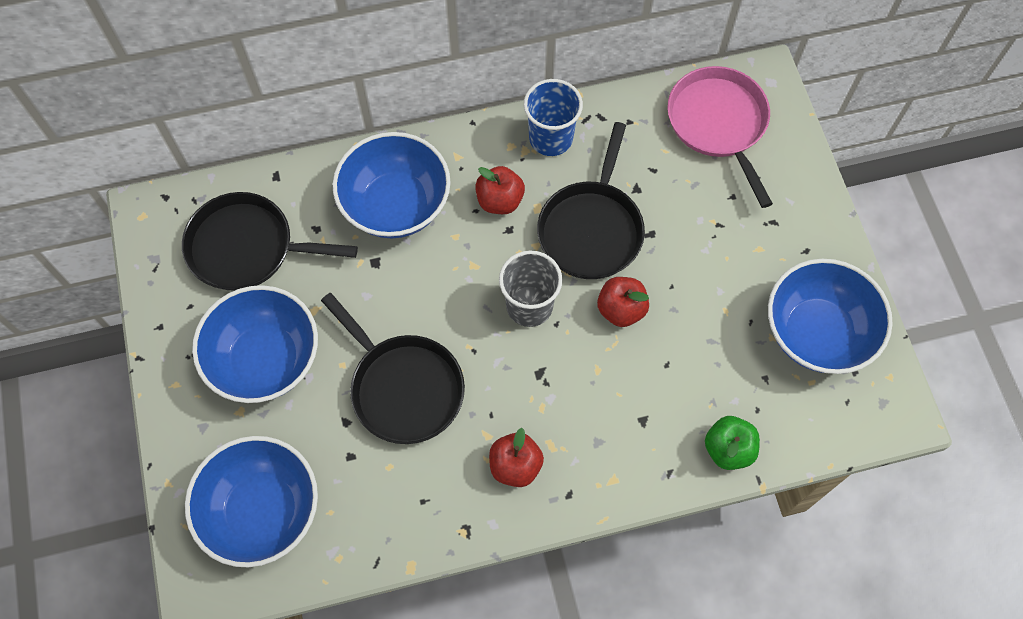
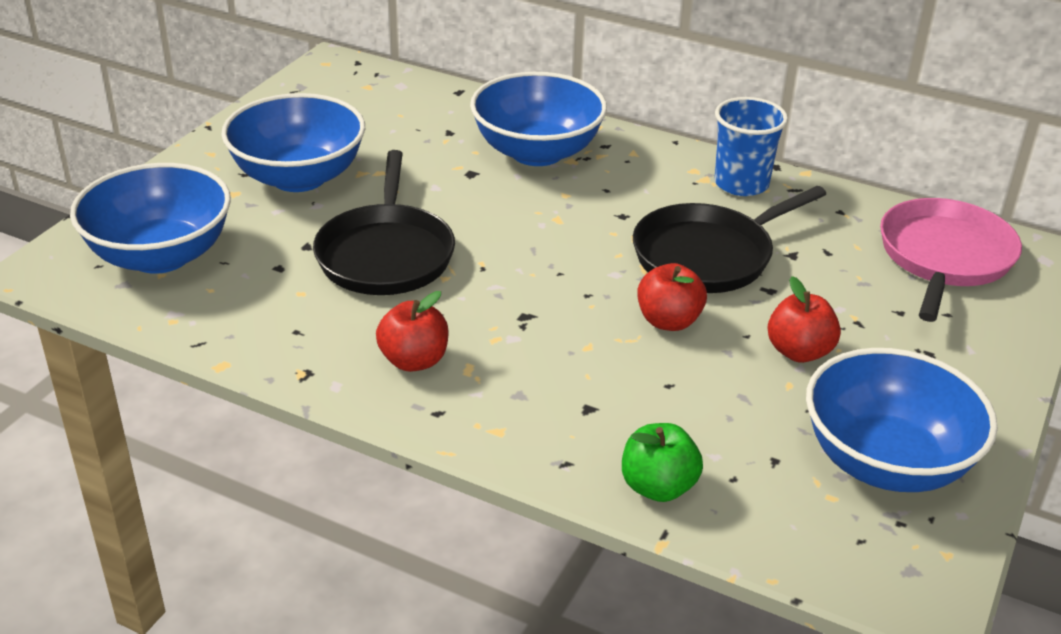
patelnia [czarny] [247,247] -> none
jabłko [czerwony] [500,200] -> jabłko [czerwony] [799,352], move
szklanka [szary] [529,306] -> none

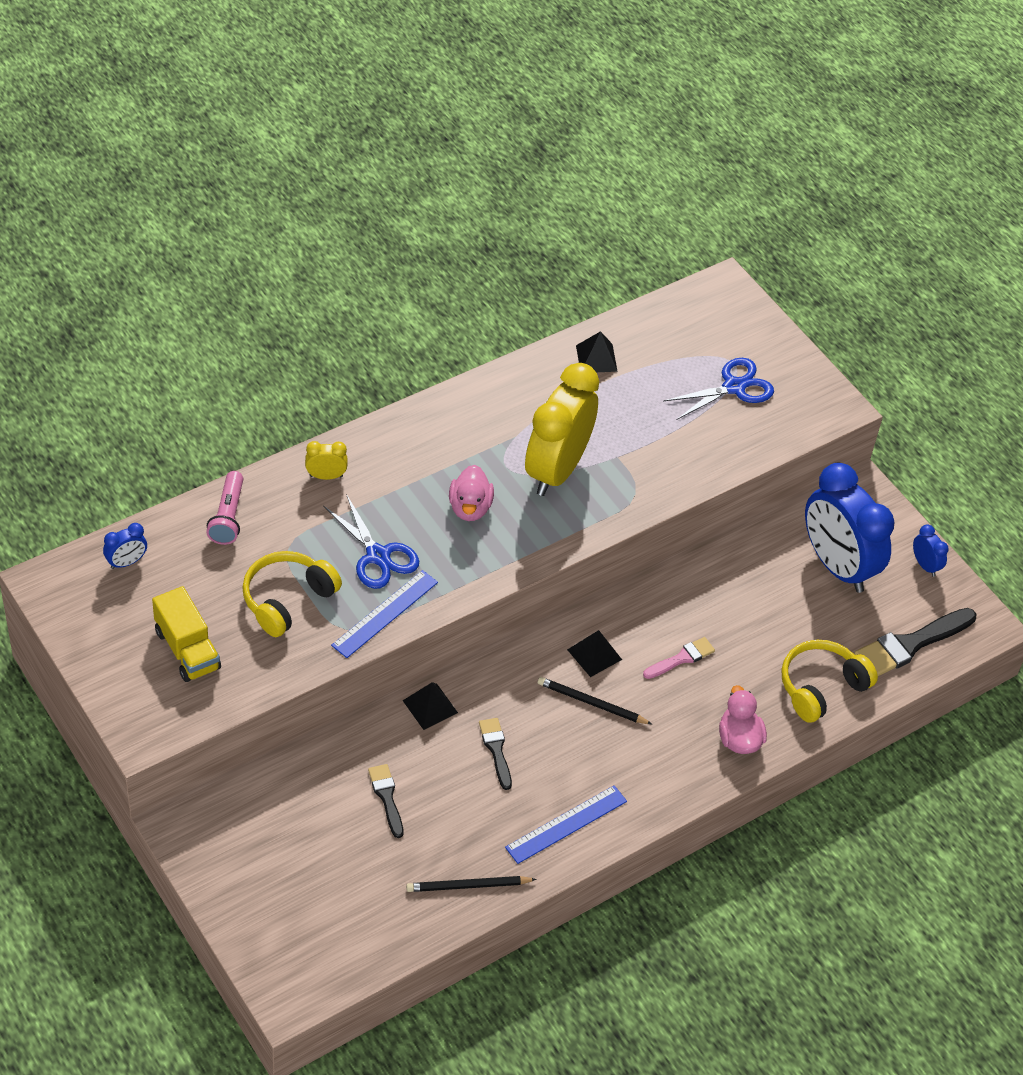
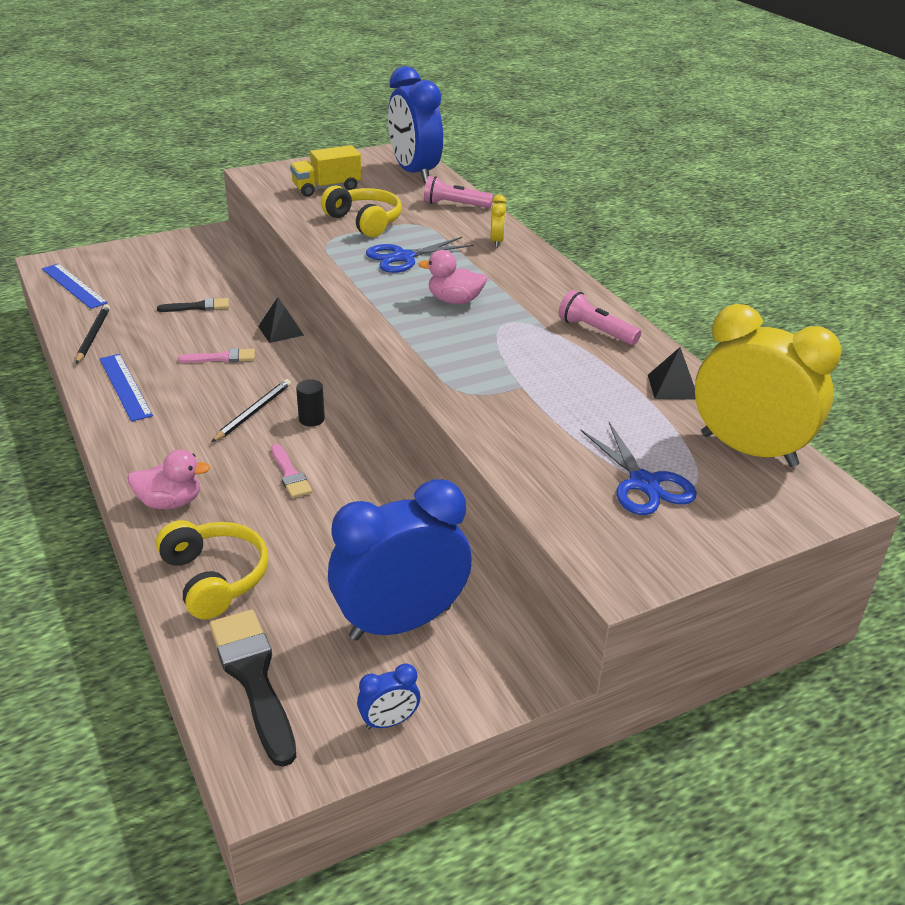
budzik [niebieski] [126,562] -> budzik [niebieski] [414,172], x2.47
linijka [niebieski] [385,613] -> linijka [niebieski] [74,286], move
pędzel [czarny] [496,750] -> pędzel [różowy] [222,358]
budzik [żółty] [556,470] -> budzik [żółty] [748,450], move
piramida [czarny] [594,654] -> walec [czarny] [311,419]
none -> latarka [różowy] [595,331]

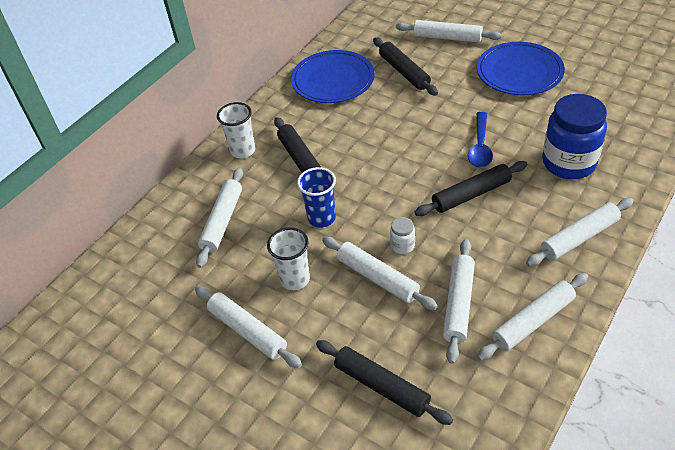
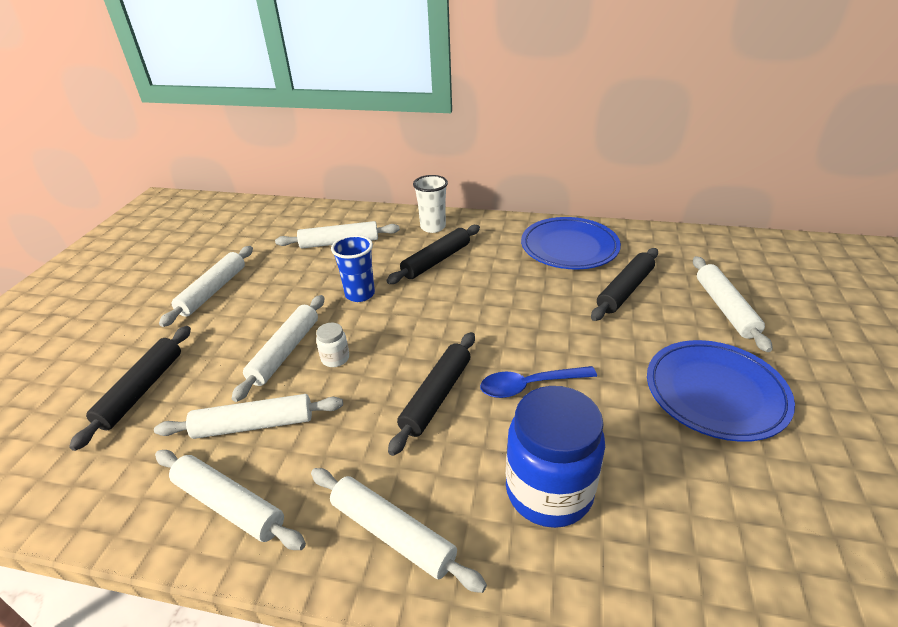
szklanka [biały] [295,279] -> none
wałek do ciasta [czarny] [471,194] -> wałek do ciasta [czarny] [437,396], 75 degrees clockwise

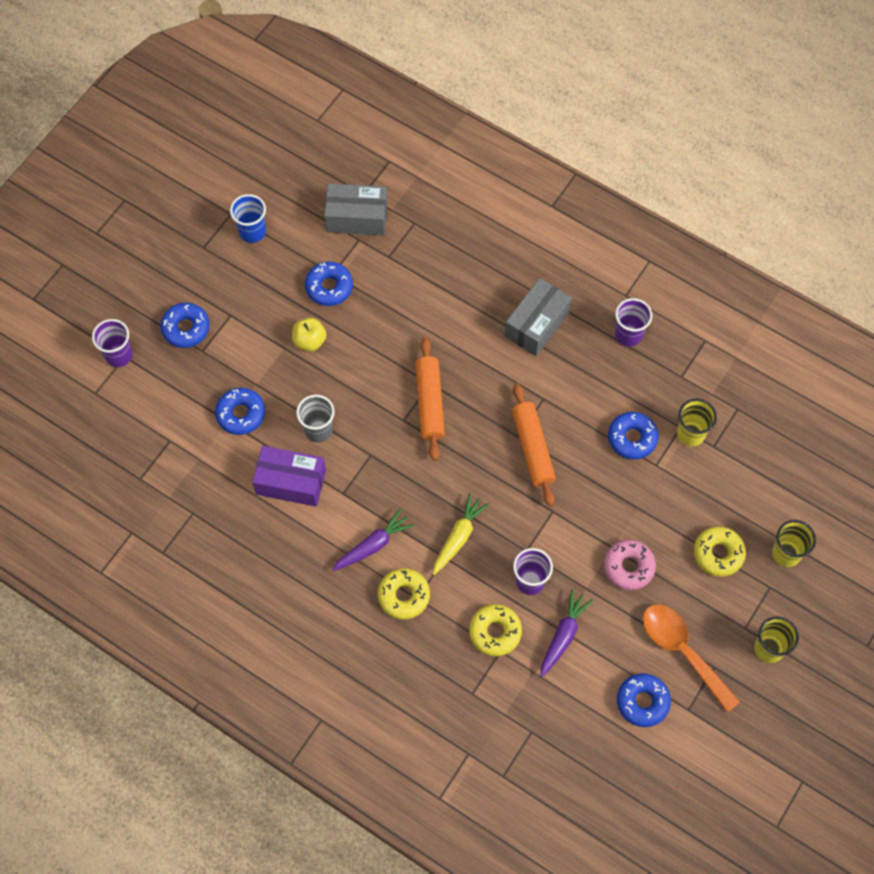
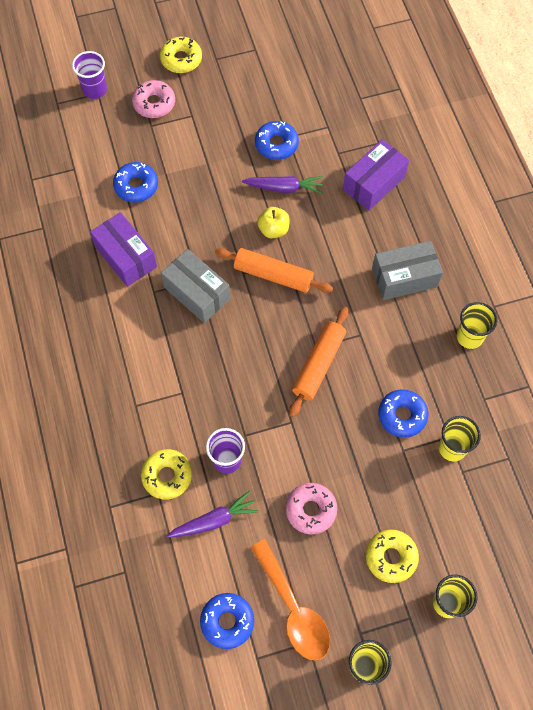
donut [niebieski] [186,328] -> donut [różowy] [154,103]
szklanka [niebieski] [252,232] -> none
jabłko [żółty] [309,341] -> jabłko [żółty] [273,229], move
szklanka [szary] [318,430] -> none
pudełko [szary] [357,217] -> pudełko [szary] [197,293], move
marchewka [fioletowy] [373,545] -> marchewka [fioletowy] [284,188], move
donut [żółty] [404,596] -> donut [żółty] [181,59], move
wałek do ciasta [pomarańczowy] [430,403] -> wałek do ciasta [pomarańczowy] [273,275], 75 degrees clockwise
marchewka [żółty] [458,536] -> none
szklanka [fioletowy] [628,335] -> szklanka [żółty] [469,337]
łyżka [pomarańczowy] [682,651] -> łyżka [pomarańczowy] [294,609], 150 degrees clockwise
none -> pudełko [fioletowy] [373,183]

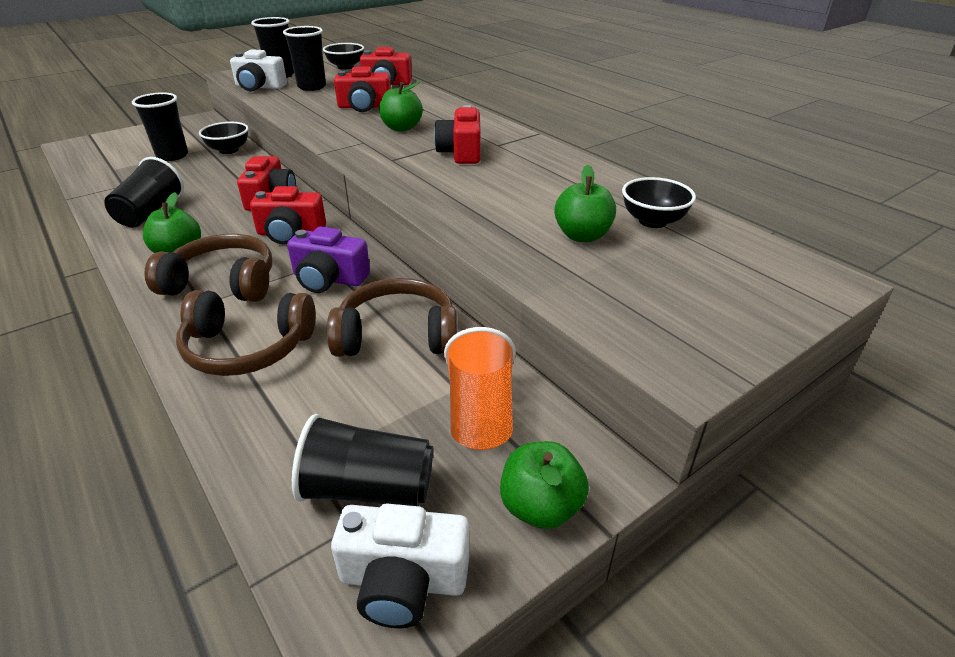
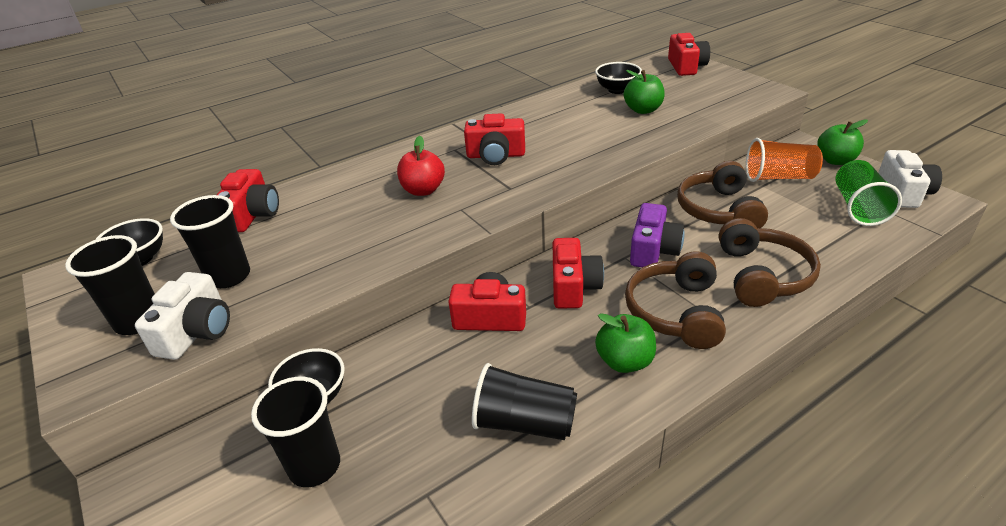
szklanka [czarny] [368,488] -> szklanka [zielony] [858,207]
aparat fotograficzny [czerwony] [364,107] -> aparat fotograficzny [czerwony] [686,67], move
jabłko [zielony] [401,128] -> jabłko [czerwony] [423,190]

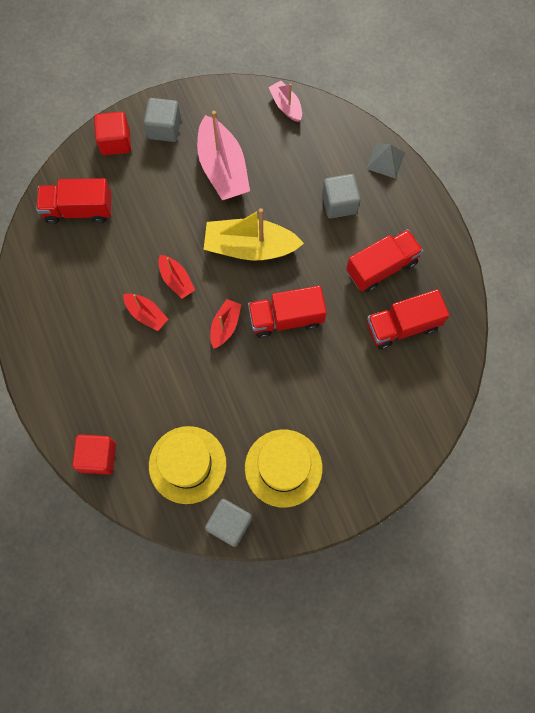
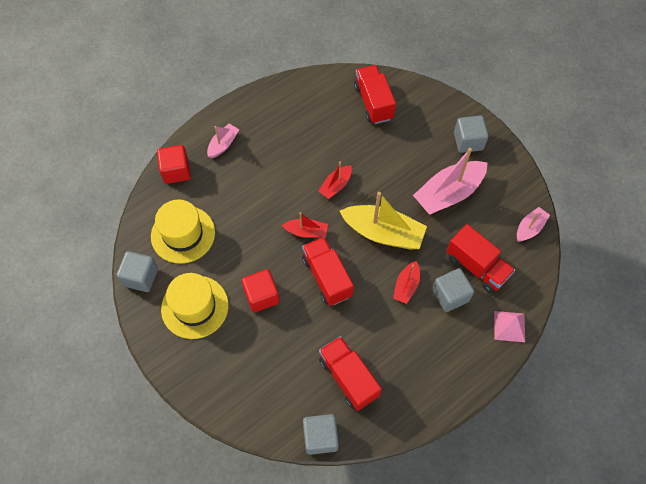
sześcian [czerwony] [115,142] -> sześcian [czerwony] [262,296], move
łódka [czerwony] [146,314] -> łódka [czerwony] [406,286], move
łódka [żółty] [250,247] -> łódka [żółty] [383,233], 120 degrees clockwise
ciężarówka [czerwony] [381,267] -> ciężarówka [czerwony] [477,266], move
piramida [szary] [385,160] -> piramida [różowy] [509,326]
none -> łódka [różowy] [223,144]
none -> sześcian [szary] [320,437]

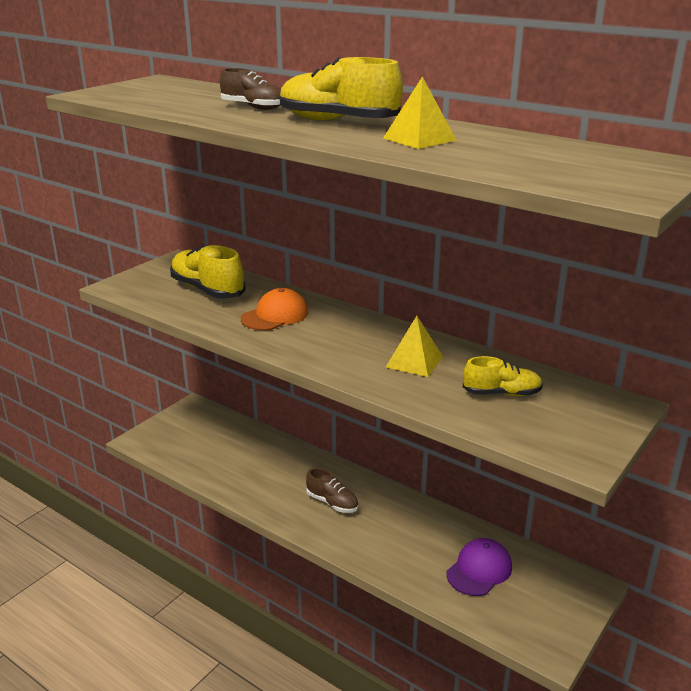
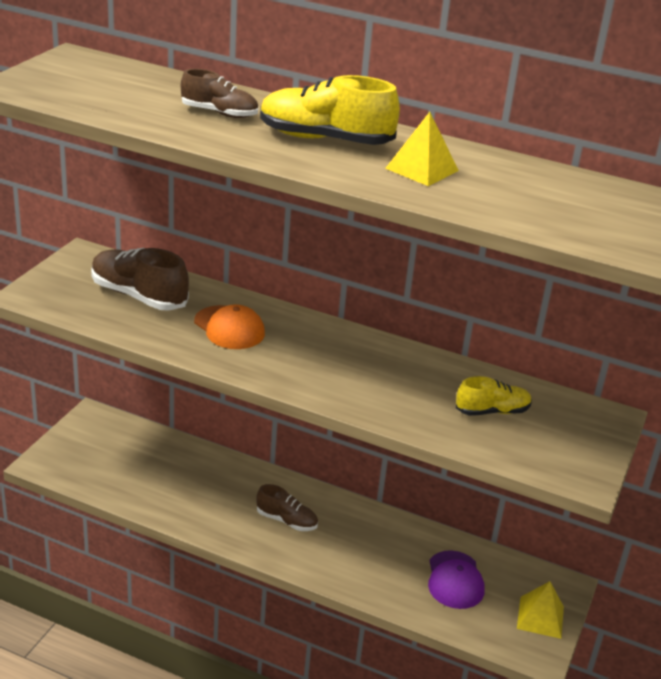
but [żółty] [207,290] -> but [brązowy] [138,296]
czapka [pomarańczowy] [275,315] -> czapka [pomarańczowy] [229,328], 105 degrees clockwise
piramida [żółty] [414,361] -> piramida [żółty] [540,617], move
czapka [fioletowy] [479,570] -> czapka [fioletowy] [455,580], 150 degrees clockwise

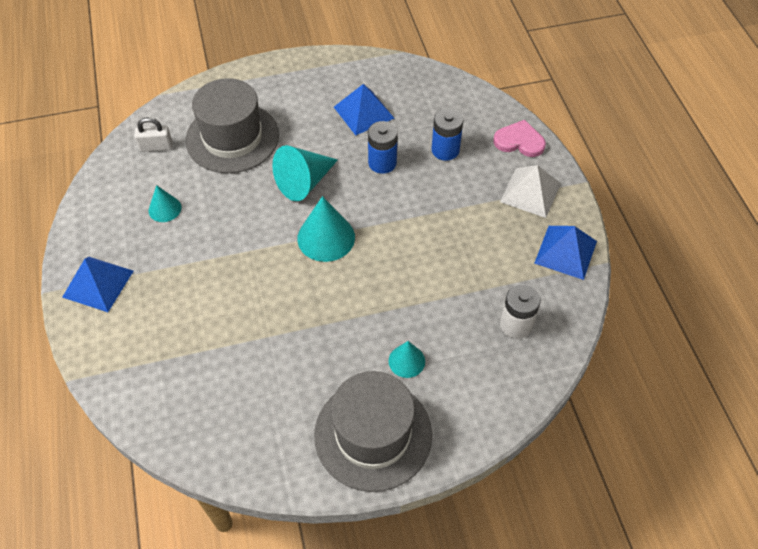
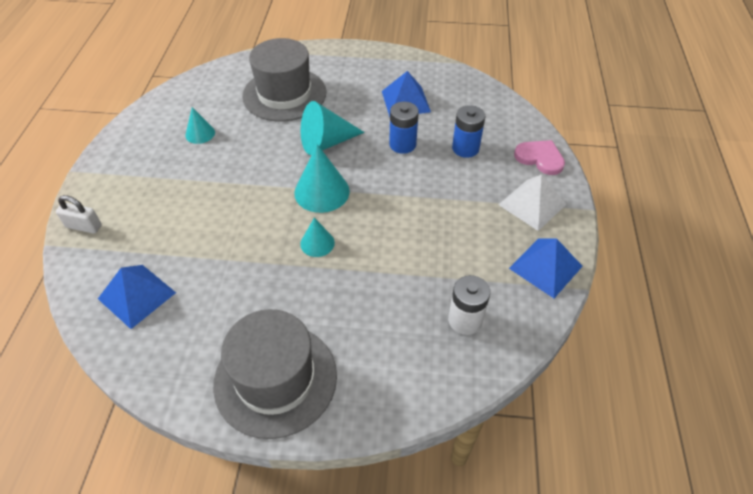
piramida [niebieski] [98,283] -> piramida [niebieski] [137,295], move
kłódka [biały] [156,147] -> kłódka [biały] [84,226], move
stożek [turkusowy] [406,361] -> stożek [turkusowy] [317,243], move

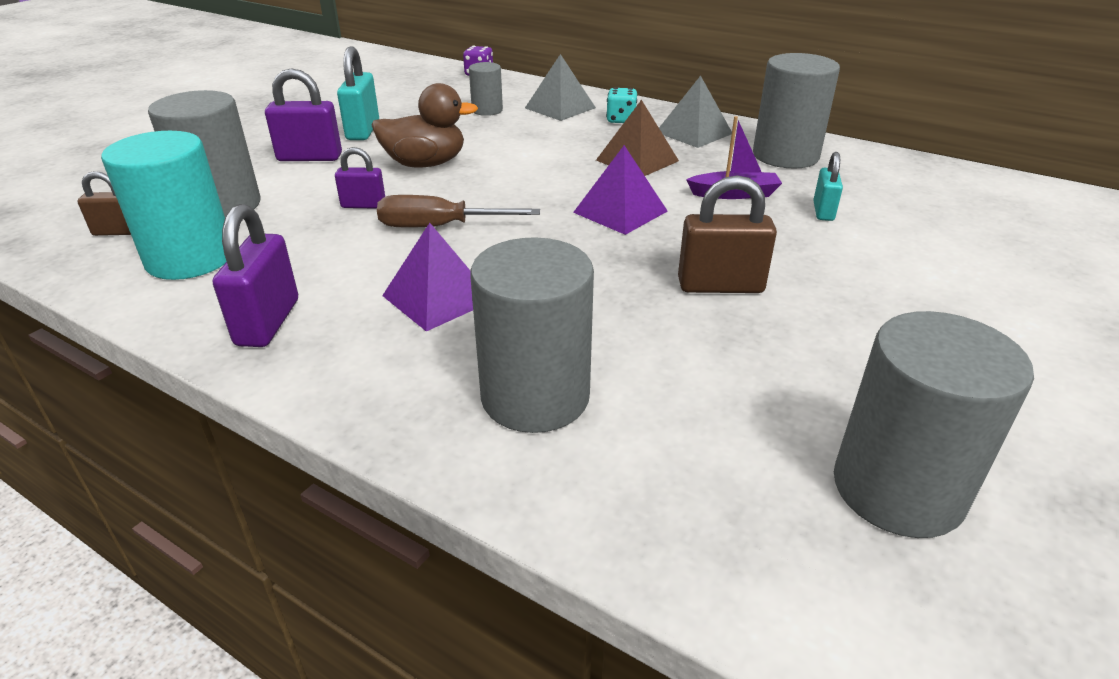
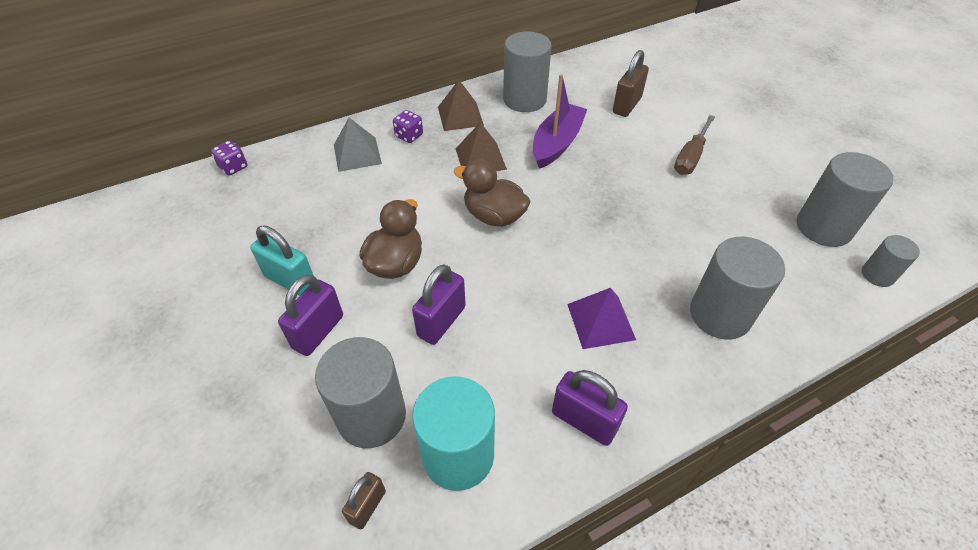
kłódka [fioletowy] [363,205] -> kłódka [fioletowy] [441,321], x1.62
śrubokręt [brązowy] [439,227] -> śrubokręt [brązowy] [690,157], move
walec [szary] [487,110] -> walec [szary] [877,275], move
piramida [fioletowy] [620,211] -> none
kostka do gry [turkusowy] [621,120] -> kostka do gry [fioletowy] [409,136]
piramida [szary] [694,132] -> piramida [brązowy] [460,116]
kłódka [brązowy] [720,286] -> kłódka [brązowy] [626,105], move
łódka [fioletowy] [734,194] -> łódka [fioletowy] [557,143], x1.60
kłódka [turkusowy] [823,211] -> none
none -> kaczka [brązowy] [494,216]

